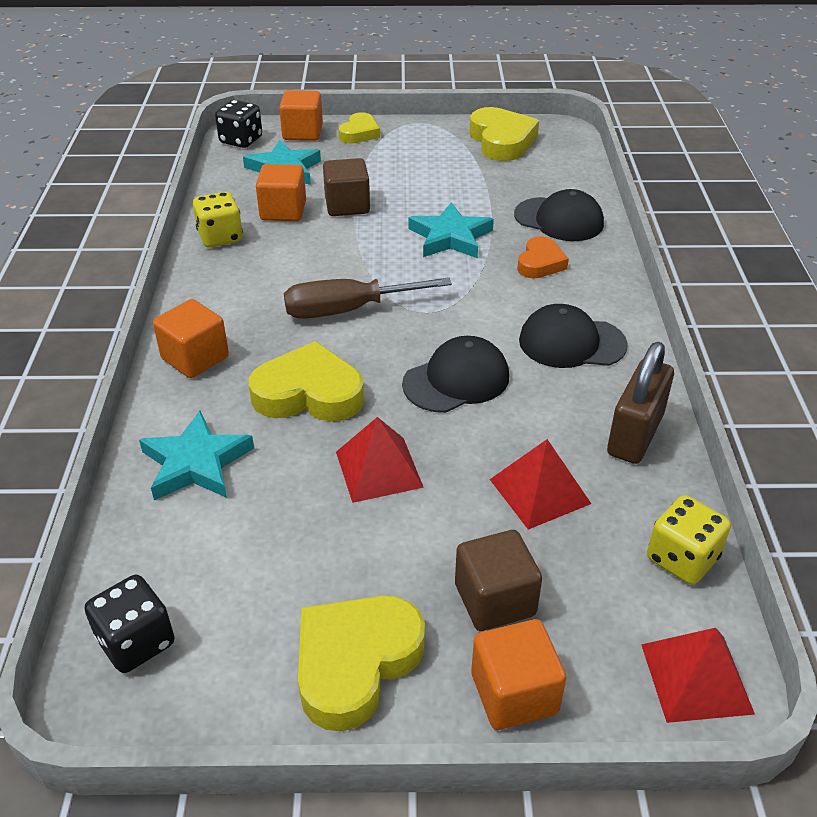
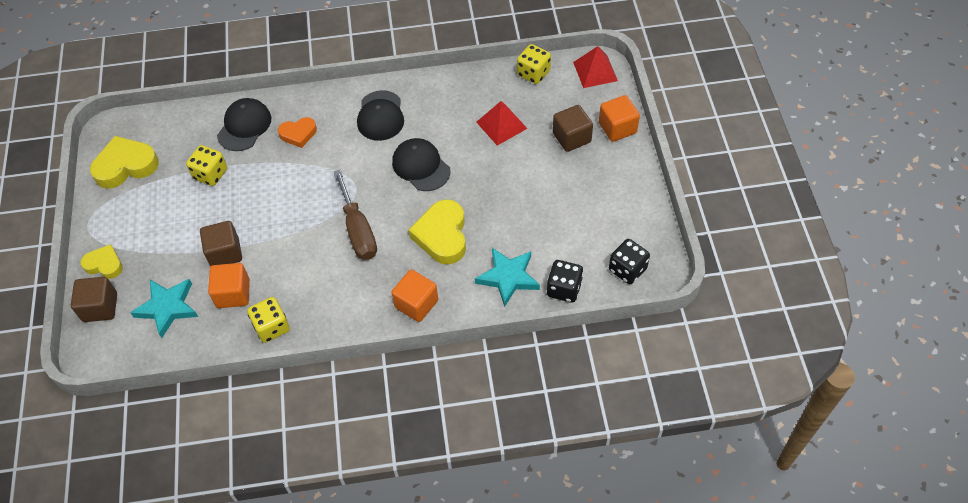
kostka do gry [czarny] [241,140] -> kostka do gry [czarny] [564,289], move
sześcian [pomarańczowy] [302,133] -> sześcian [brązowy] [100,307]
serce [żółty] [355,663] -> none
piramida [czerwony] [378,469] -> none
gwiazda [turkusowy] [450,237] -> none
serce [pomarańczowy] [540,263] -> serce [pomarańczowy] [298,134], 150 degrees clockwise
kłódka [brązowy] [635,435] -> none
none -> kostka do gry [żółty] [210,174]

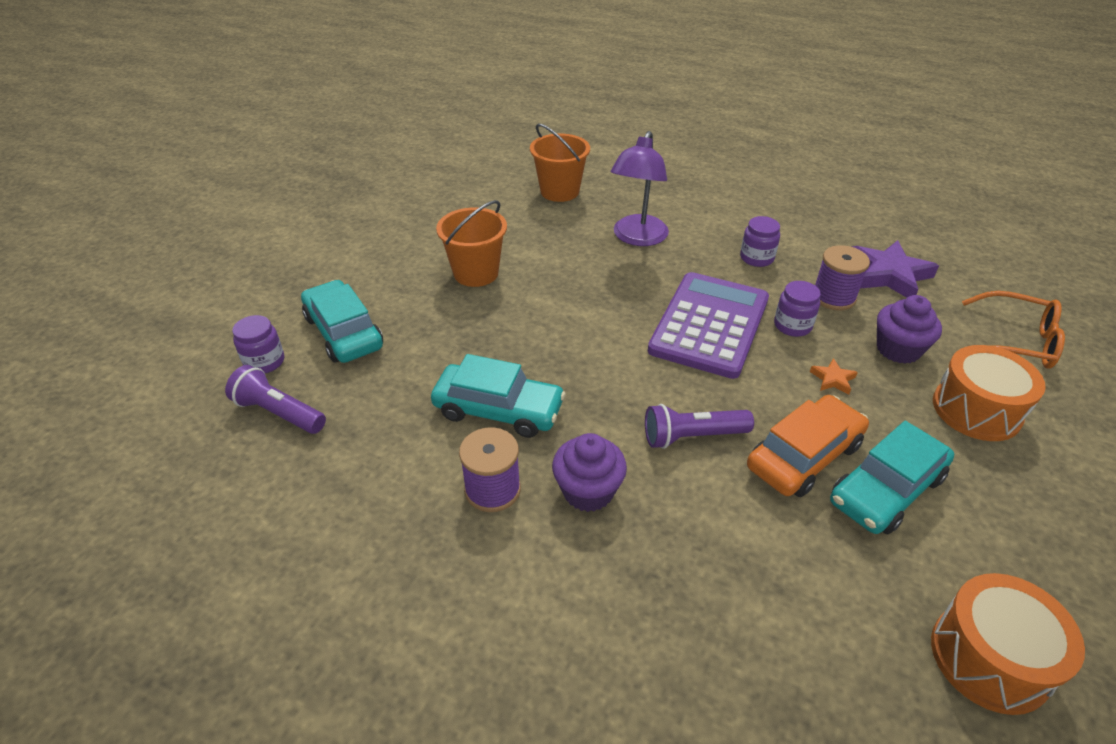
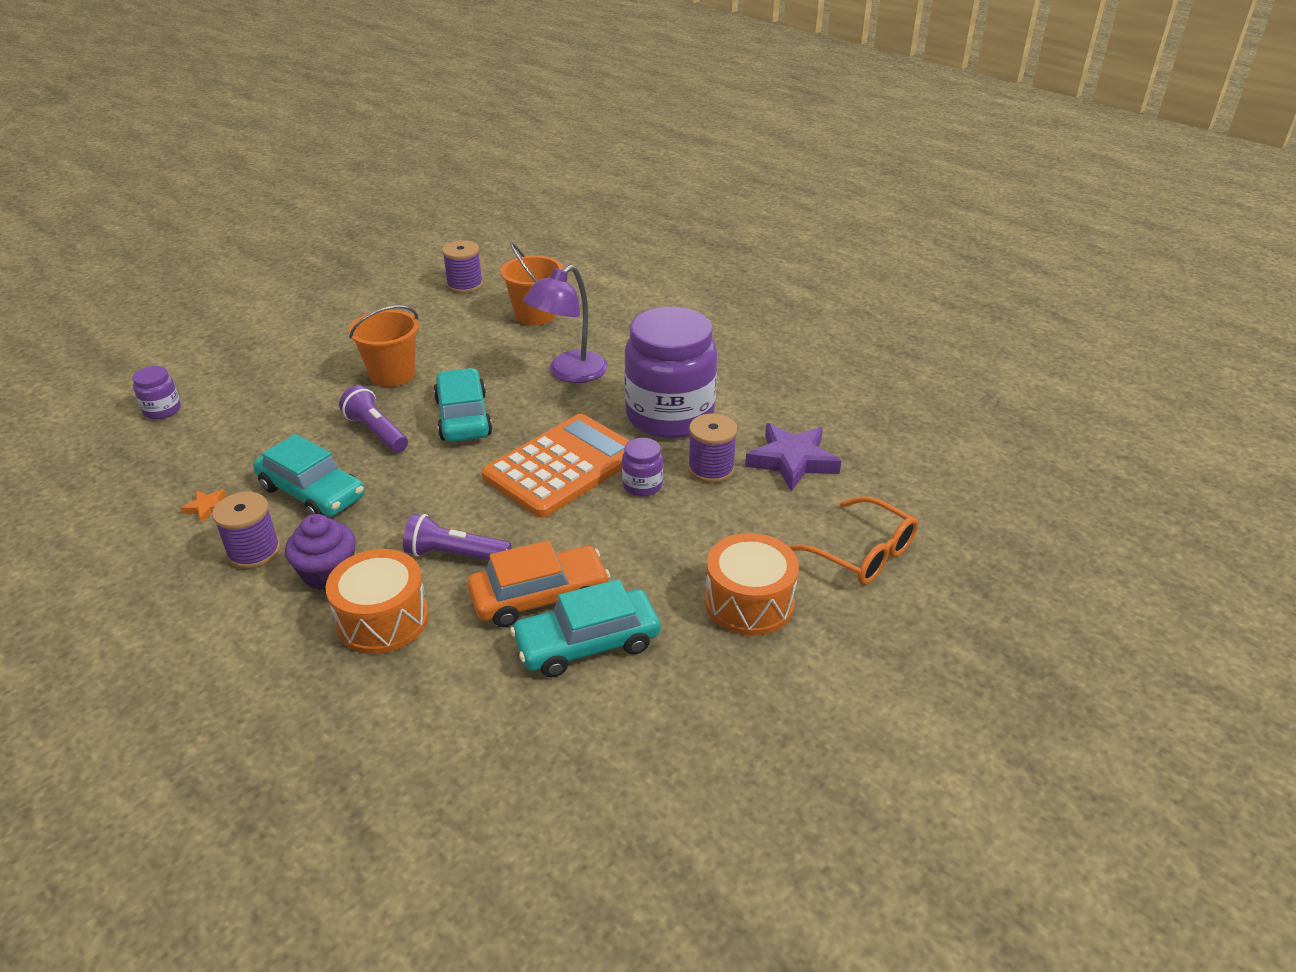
latarka [fioletowy] [279,413] -> latarka [fioletowy] [376,432], move
samochód [turkusowy] [344,332] -> samochód [turkusowy] [463,417], move
kalkulator [fioletowy] [709,325] -> kalkulator [pomarańczowy] [562,466]
słoik [fioletowy] [756,258] -> słoik [fioletowy] [669,416], x2.40
gwiazda [pomarańczowy] [832,379] -> gwiazda [pomarańczowy] [207,507], move
muffinka [fioletowy] [898,349] -> none
bęben [pomarańczowy] [989,658] -> bęben [pomarańczowy] [382,620], move
none -> szpulka [fioletowy] [465,285]

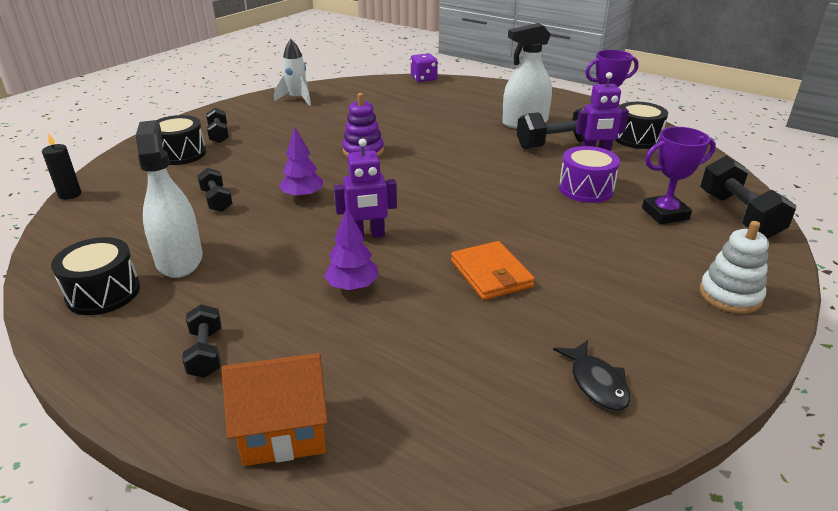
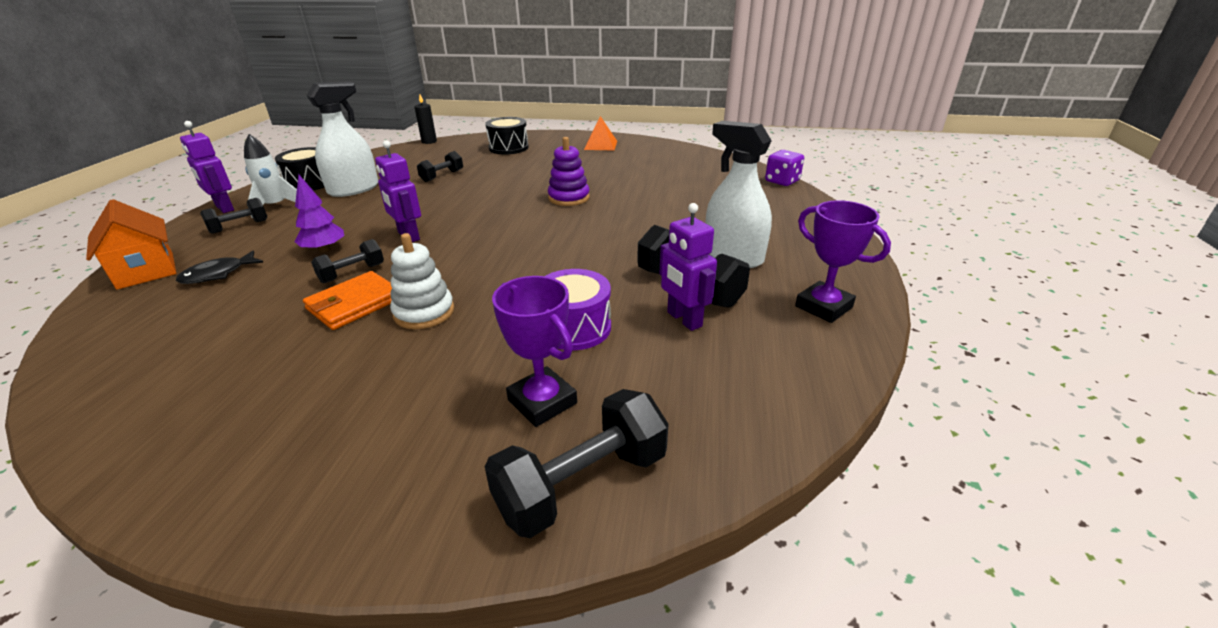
hantel [czarny] [219,135] -> hantel [czarny] [352,273], move
rakieta [biały] [297,99] -> rakieta [biały] [276,206], move
drzewko [fioletowy] [303,196] -> none
ryba [czarny] [596,383] -> ryba [czarny] [218,274], move
bęben [czarny] [637,138] -> none
zabawka nakładanka [biały] [730,295] -> zabawka nakładanka [biały] [424,312], move
none -> robot [fioletowy] [224,208]
none -> piramida [pomarańczowy] [600,145]

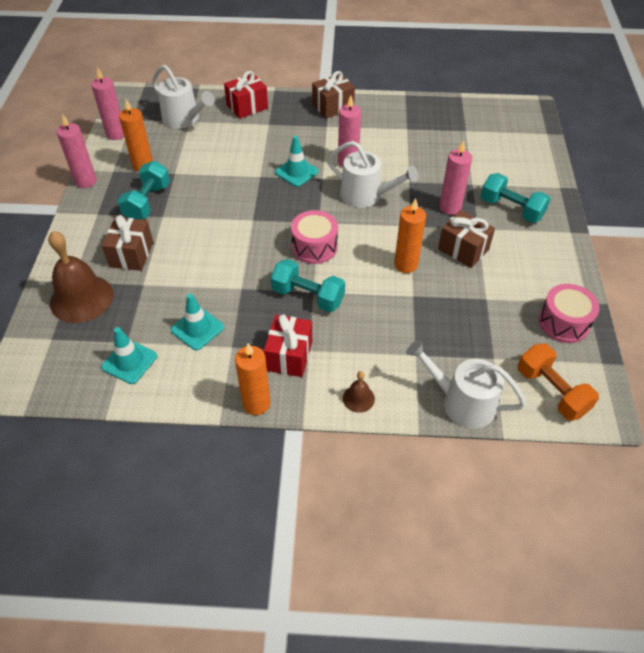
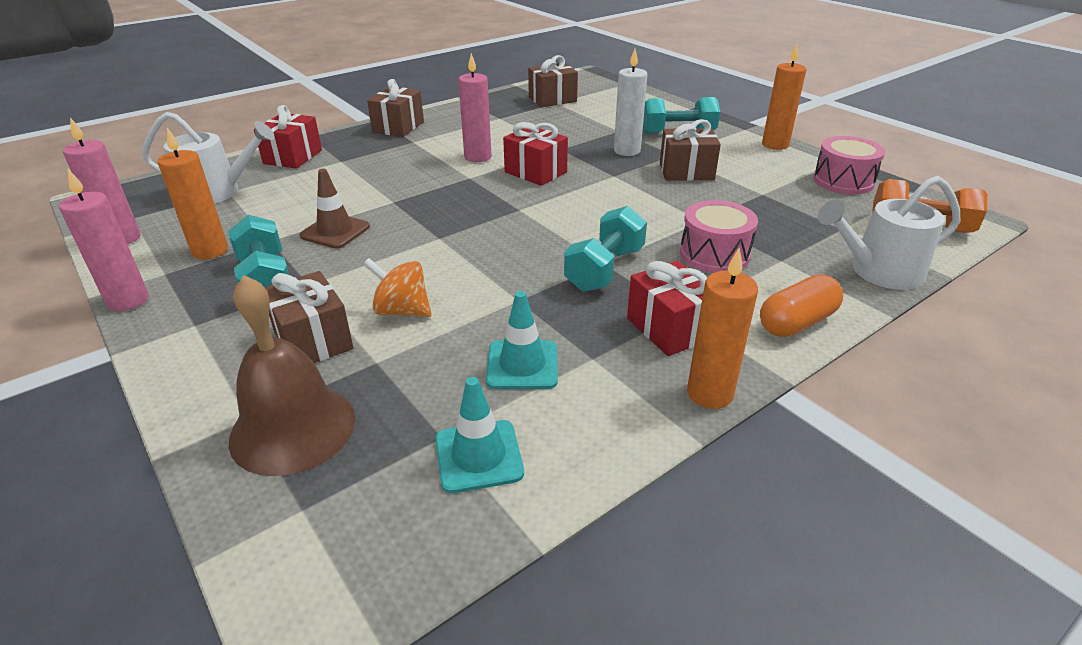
hantel [turkusowy] [308,296] -> hantel [turkusowy] [604,269], 45 degrees counterclockwise
pachołek [turkusowy] [296,172] -> none
bęben [różowy] [314,247] -> bęben [różowy] [714,254], move
konewka [biały] [366,195] -> prezent [czerwony] [535,172]
dzwonek [brązowy] [358,398] -> kapsułka [pomarańczowy] [796,322]
świeca [pomarańczowy] [406,265] -> świeca [pomarańczowy] [775,145], move
świeca [różowy] [450,207] -> świeca [biały] [627,151]
none -> pachołek [brązowy] [335,231]
none -> bączek [pomarańczowy] [402,311]
none -> prezent [brązowy] [552,99]

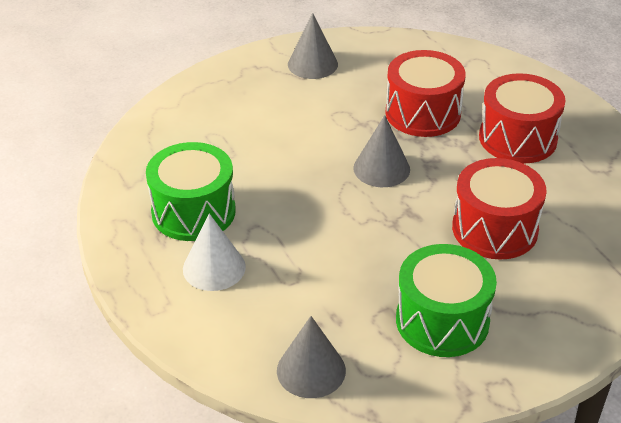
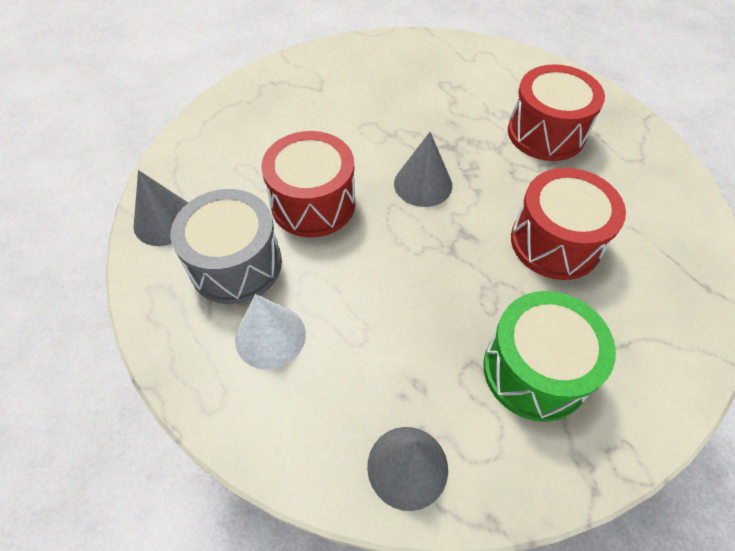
bęben [zielony] [193,212] -> bęben [szary] [236,264]
stożek [szary] [312,64] -> stożek [szary] [165,221], move
bęben [czerwony] [423,113] -> bęben [czerwony] [313,203], move

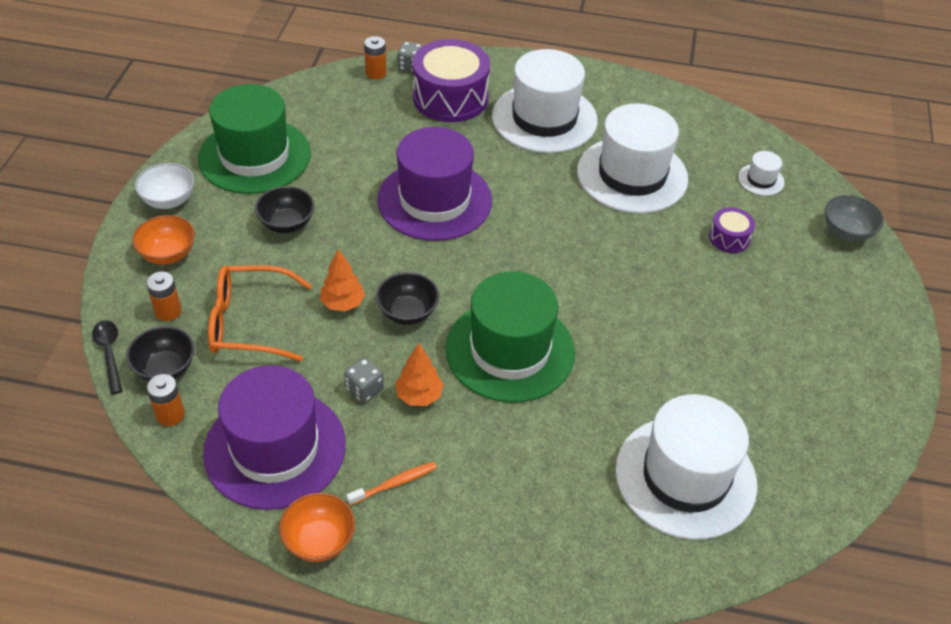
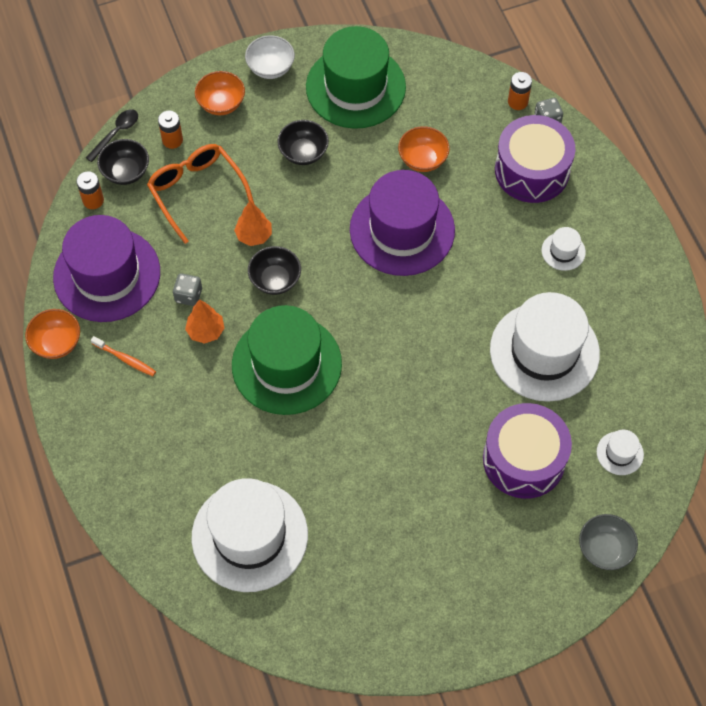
kapelusz [biały] [544,118] -> kapelusz [biały] [563,251], x0.42
bęben [fioletowy] [729,238] -> bęben [fioletowy] [524,459], x2.09
none -> miska [pomarańczowy] [422,159]

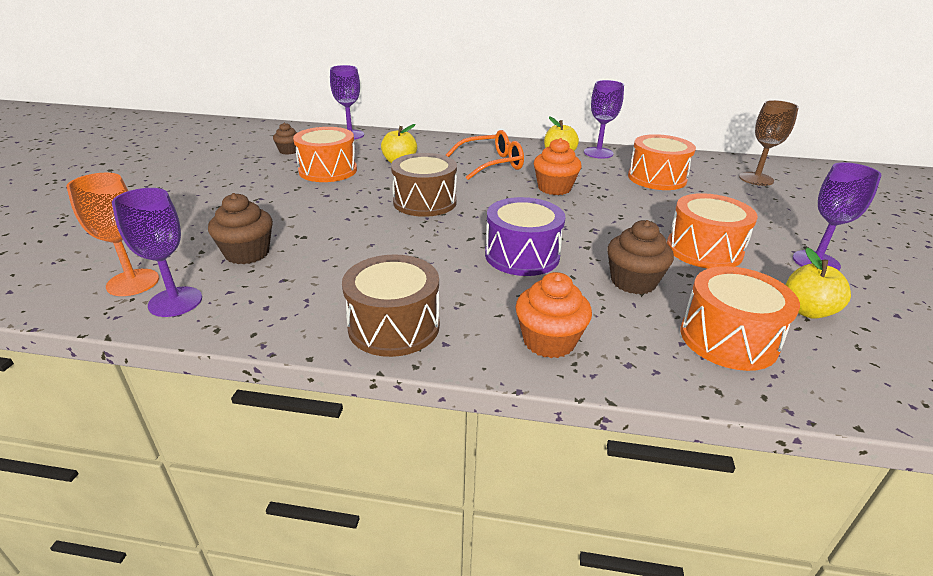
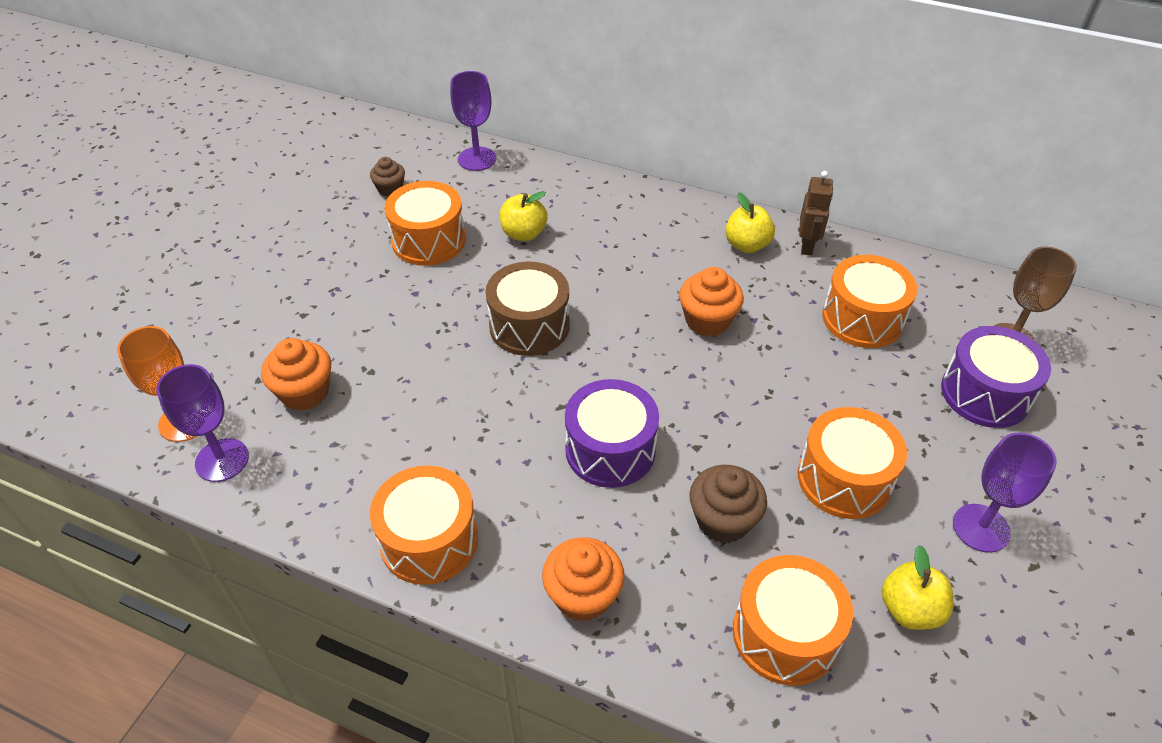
muffinka [brązowy] [247,253] -> muffinka [pomarańczowy] [305,392]
bęben [brązowy] [394,326] -> bęben [pomarańczowy] [429,540]
okulary [pomarańczowy] [492,164] -> none
kielich [fioletowy] [598,153] -> robot [brązowy] [807,246]
none -> bęben [fioletowy] [985,393]

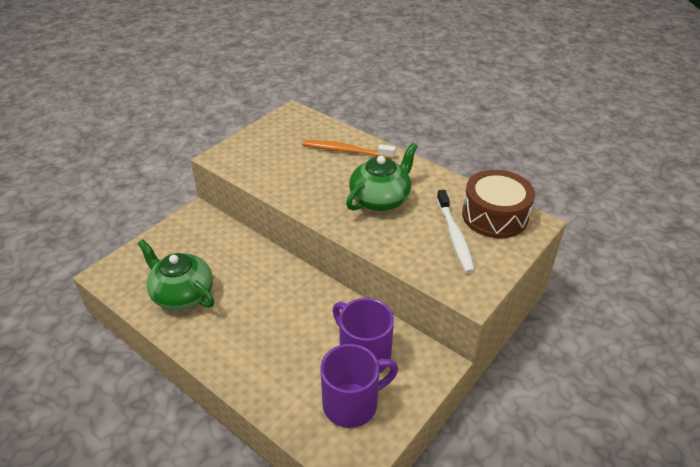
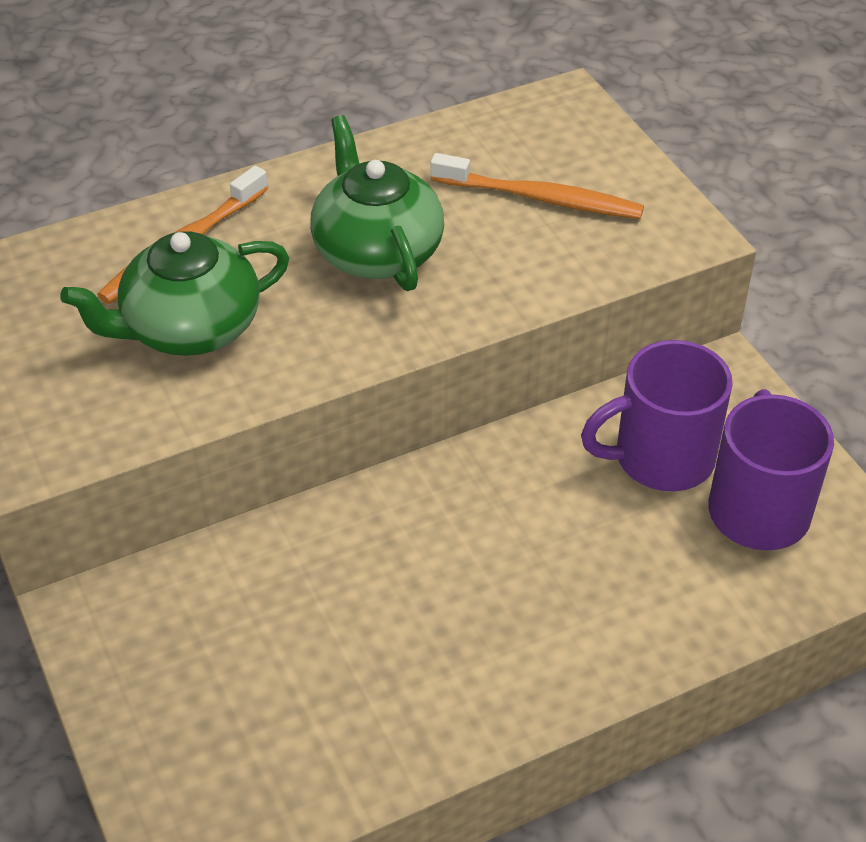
imbryk [zielony] [182,294] -> imbryk [zielony] [190,328], move
szczoteczka do zębów [biały] [454,236] -> szczoteczka do zębów [pomarańczowy] [541,198]
bęben [brązowy] [494,216] -> none

